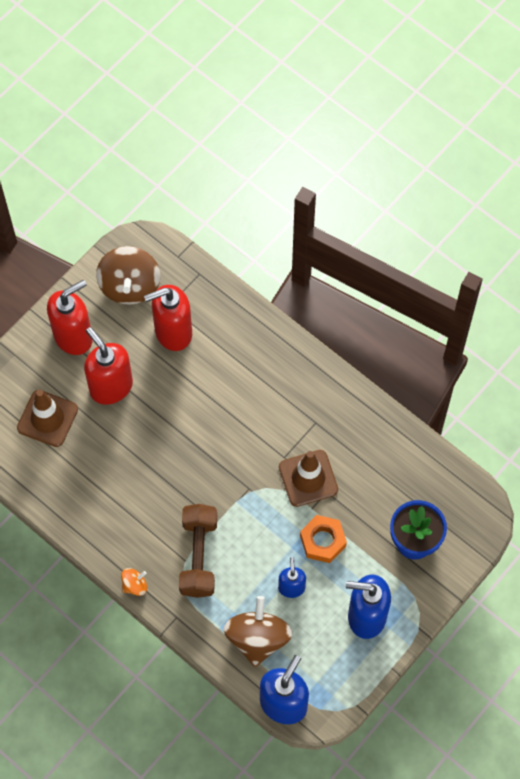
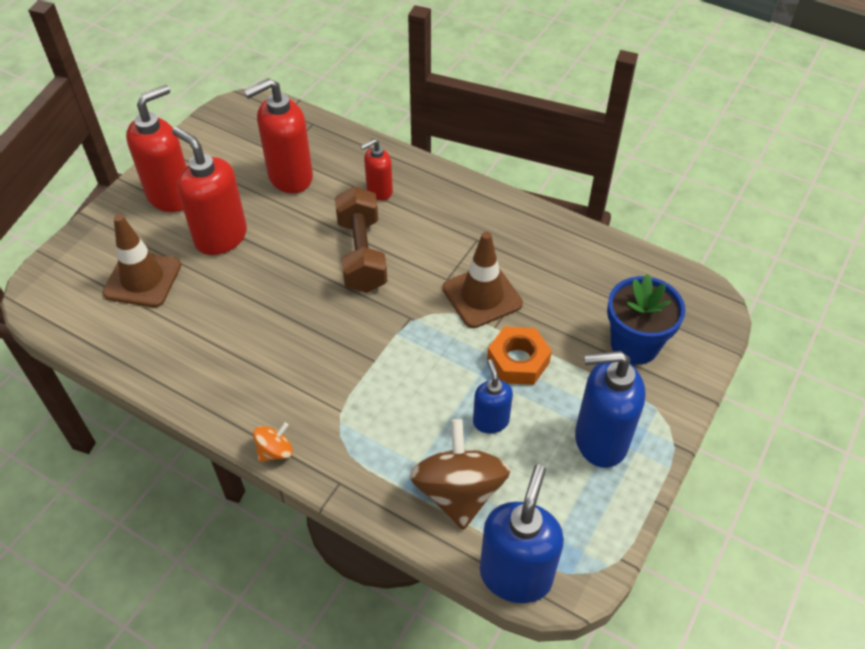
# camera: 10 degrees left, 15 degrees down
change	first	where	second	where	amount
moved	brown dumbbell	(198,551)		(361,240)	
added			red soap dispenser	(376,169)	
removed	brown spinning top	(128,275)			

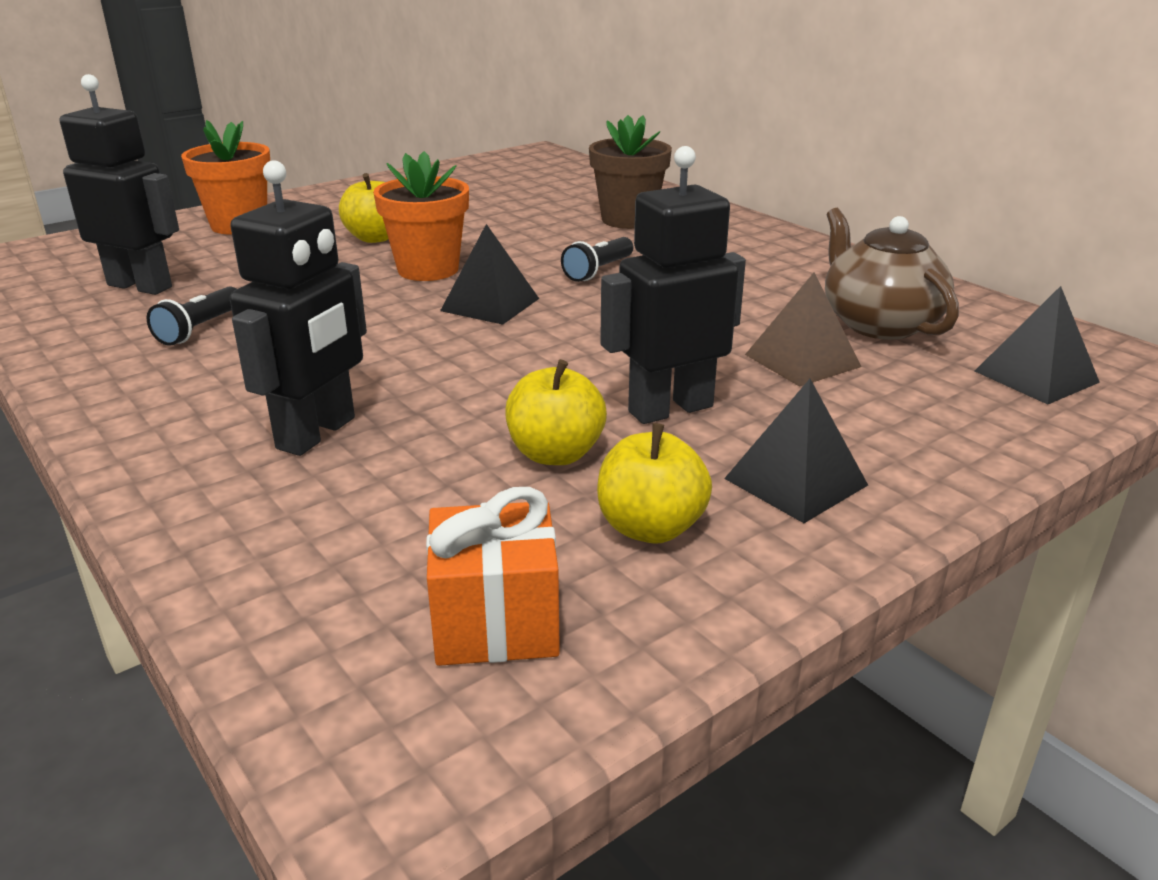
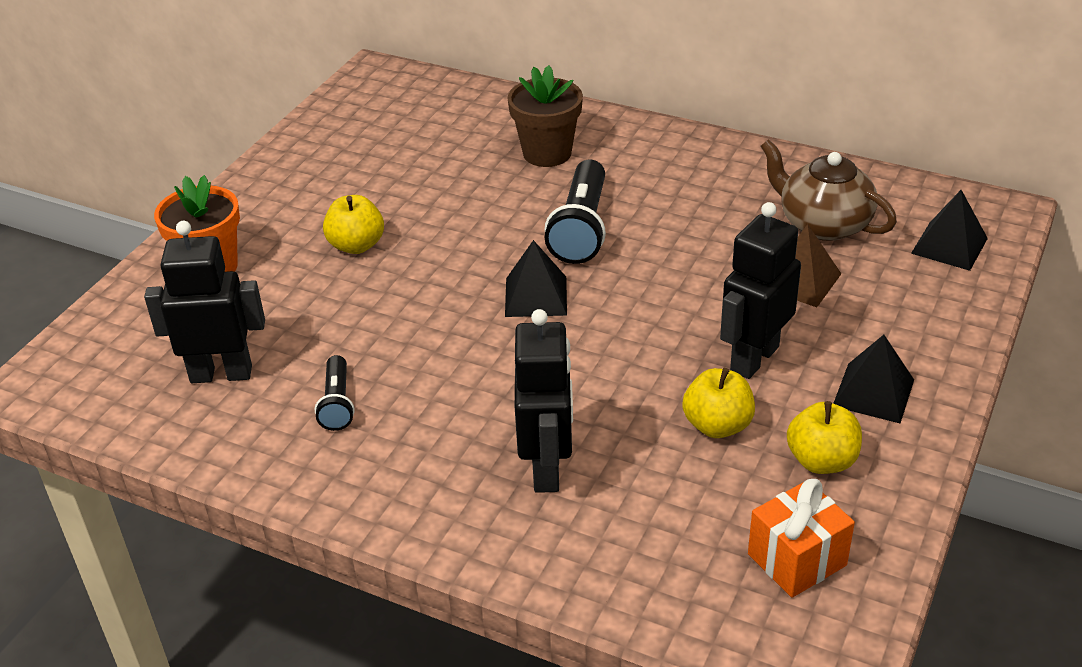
# camera: 25 degrees left, 10 degrees up
change	first	where	second	where	amount
resized	black flashlight	(597,259)		(575,212)	x1.77
removed	orange flower pot	(421,216)			

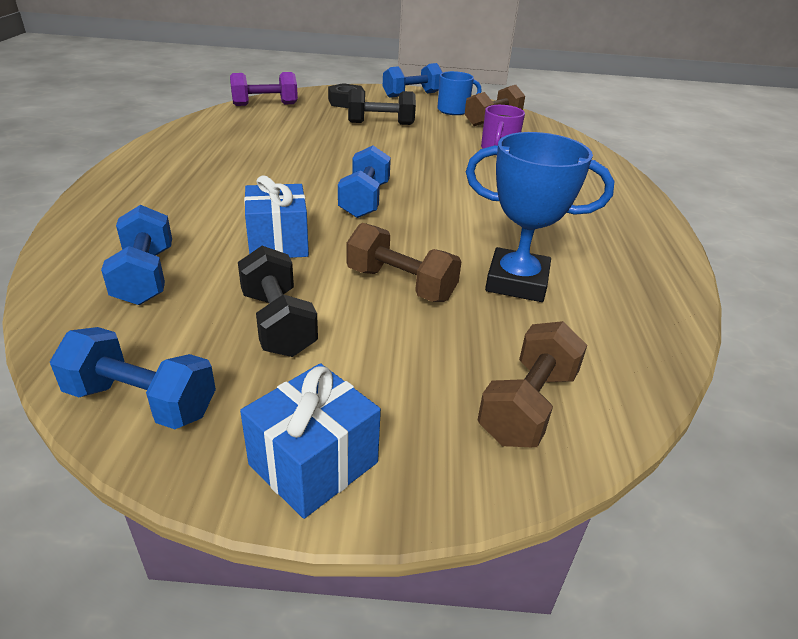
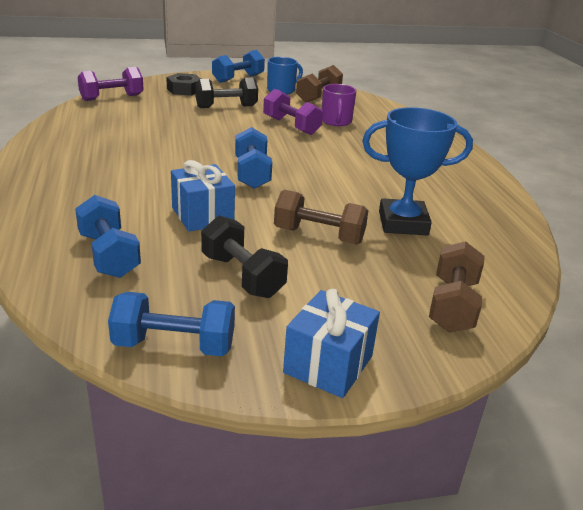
# camera: 15 degrees left, 5 degrees down
change	first	where	second	where	amount
added			purple dumbbell	(293,112)	

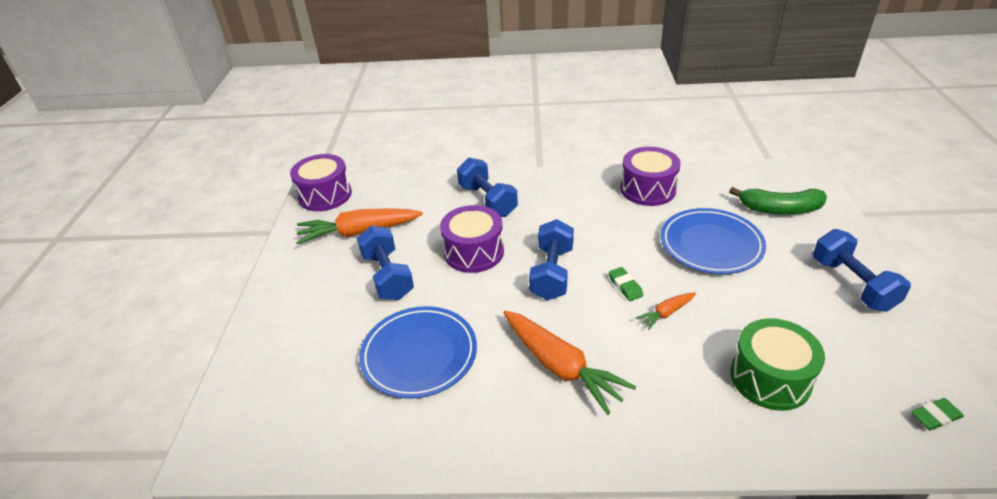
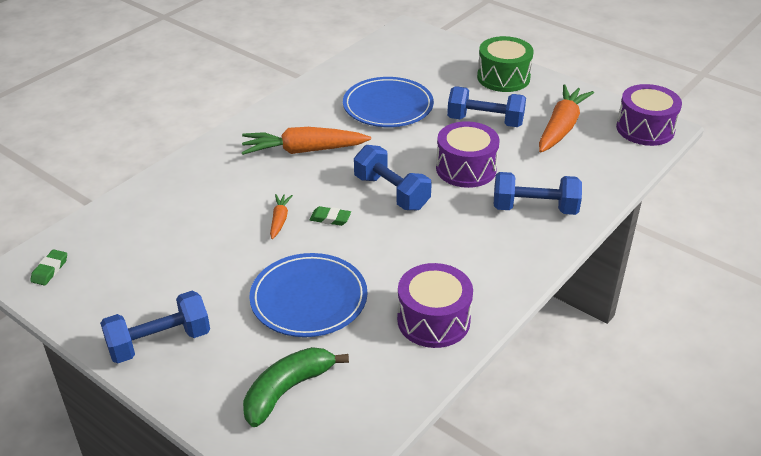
# camera: 125 degrees right, 0 degrees up
change	first	where	second	where	amount
turned	blue dumbbell	(862,270)		(155,327)	45 degrees counterclockwise
moved	green drum	(777,364)		(505,64)	

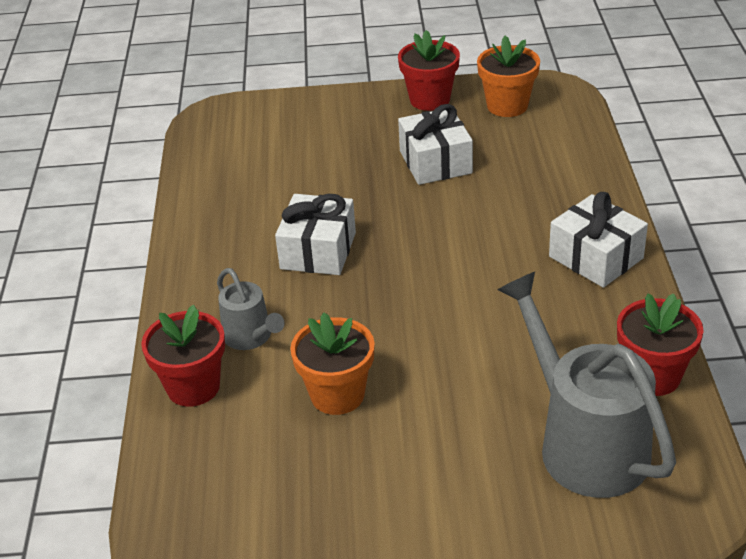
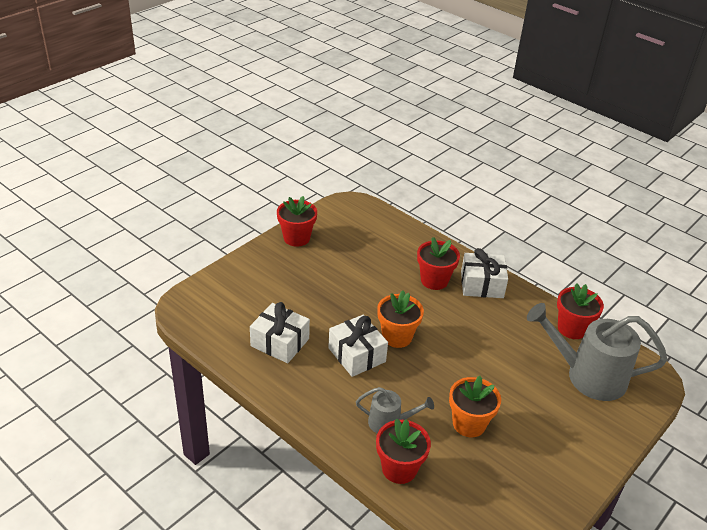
# camera: 50 degrees left, 0 degrees up
change	first	where	second	where	amount
moved	white gift	(435,144)		(280,332)	
moved	orange flower pot	(508,76)		(400,319)	
added			red flower pot	(438,263)	

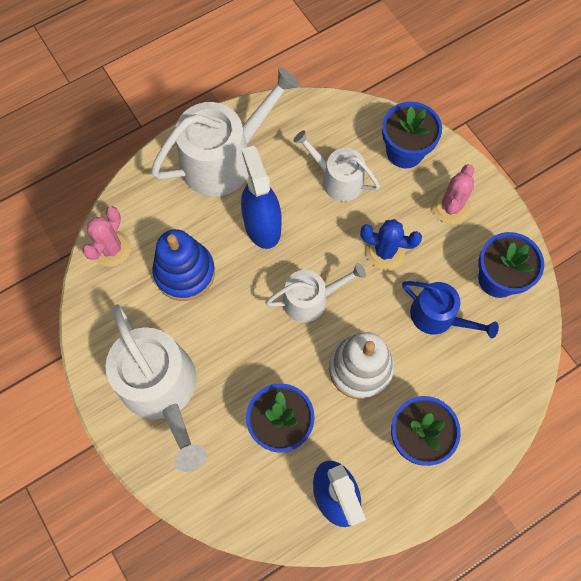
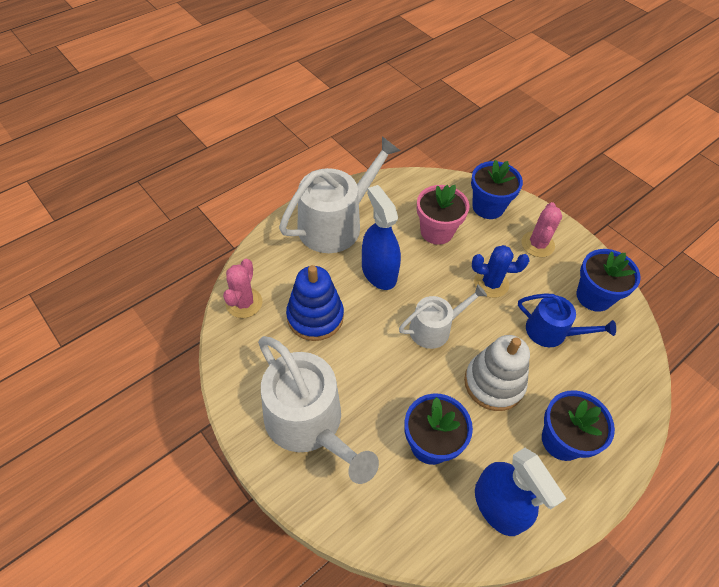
# camera: 10 degrees left, 15 degrees down
change	first	where	second	where	amount
replaced	white watering can	(336,165)	pink flower pot	(443,215)	

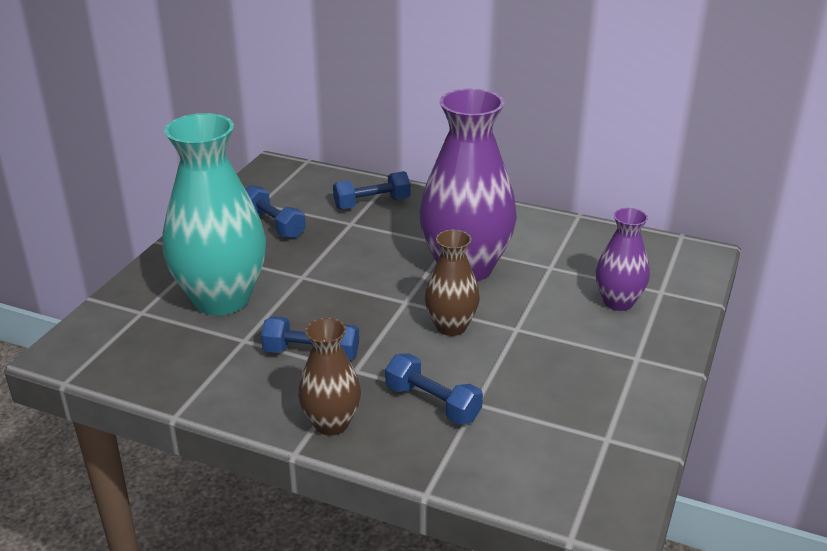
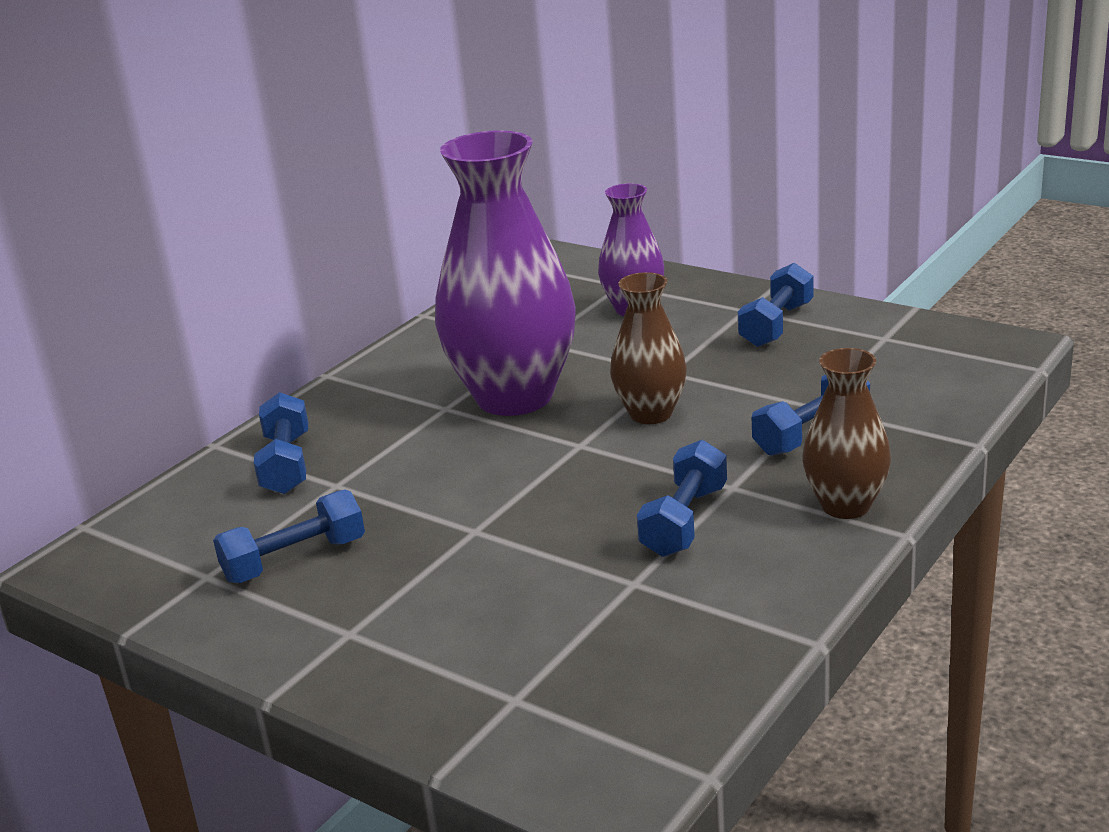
# camera: 75 degrees left, 5 degrees down
change	first	where	second	where	amount
added			blue dumbbell	(776,305)	
removed	turquoise vase	(214,214)			

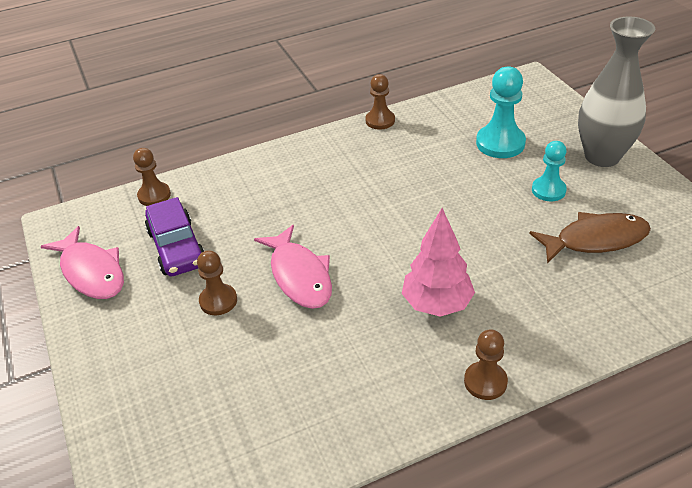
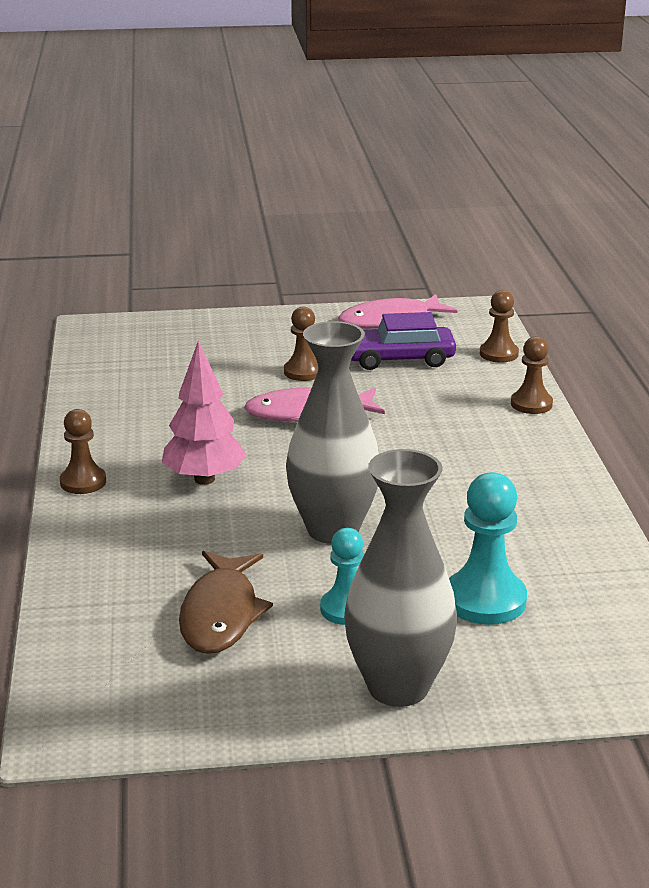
# camera: 105 degrees right, 15 degrees down
change	first	where	second	where	amount
added			grey vase	(332,432)	
moved	brown pawn	(380,102)		(532,375)	

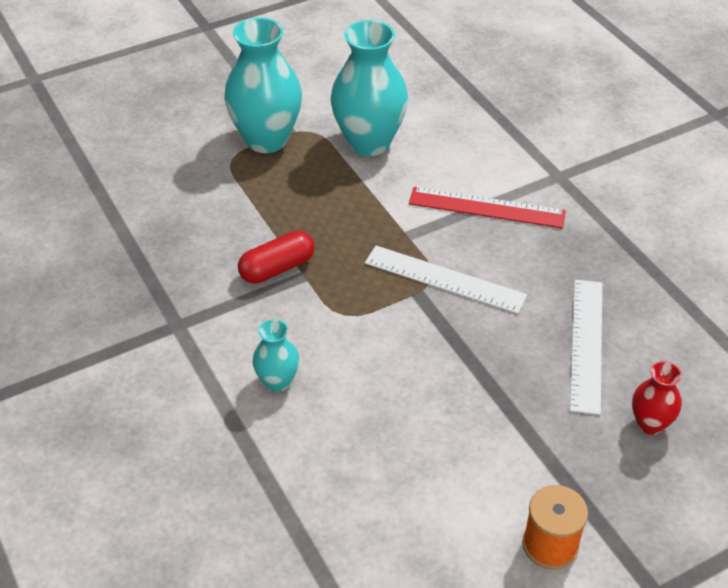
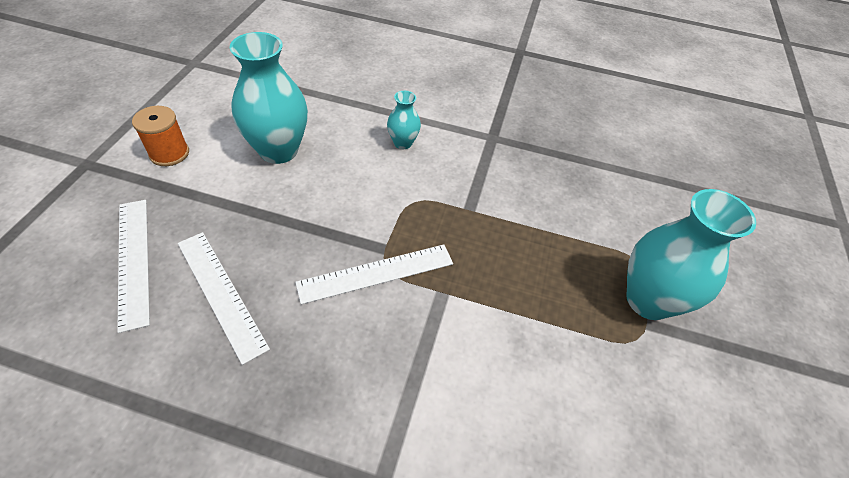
# camera: 130 degrees right, 5 degrees up
change	first	where	second	where	amount
replaced	red vase	(657,398)	white ruler	(133,266)	
moved	turquoise vase	(369,88)		(269,98)	
removed	red capsule	(276,257)			
removed	red ruler	(487,207)			

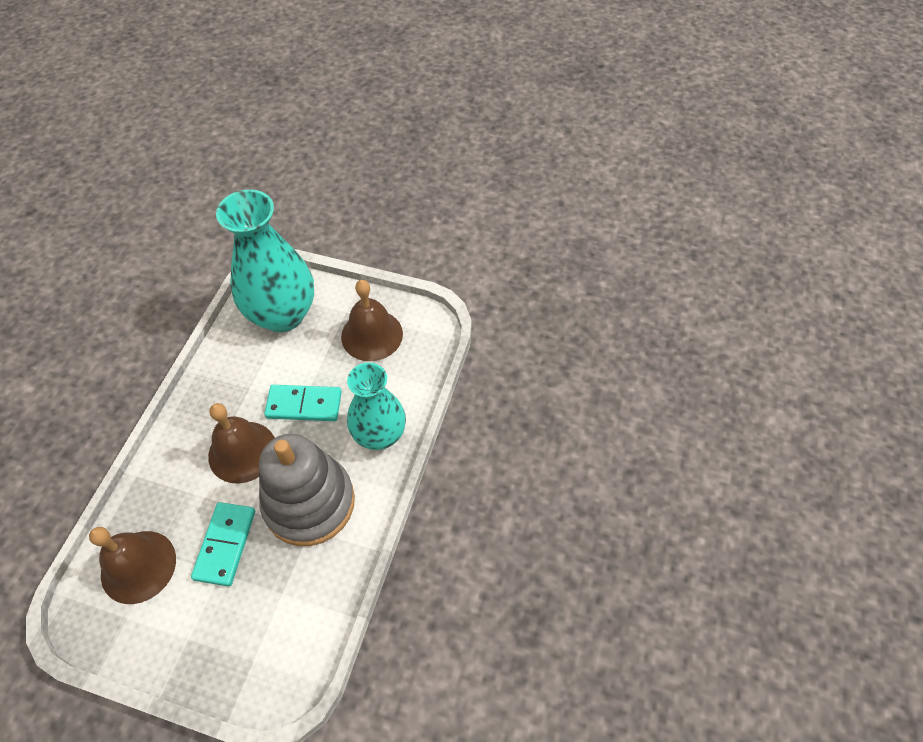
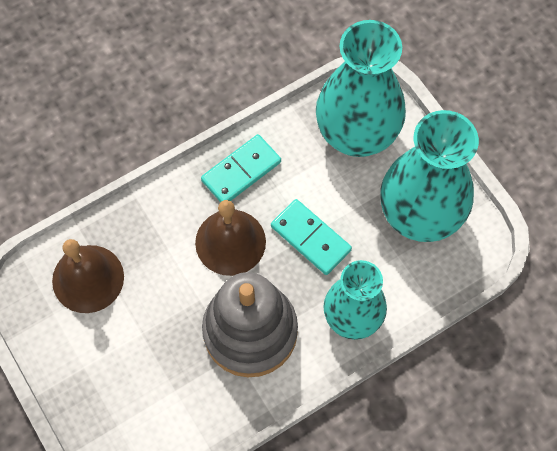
# camera: 40 degrees right, 10 degrees up
change	first	where	second	where	amount
moved	turquoise domino	(223,544)		(241,168)	
replaced	brown bell	(372,320)	turquoise vase	(429,176)	

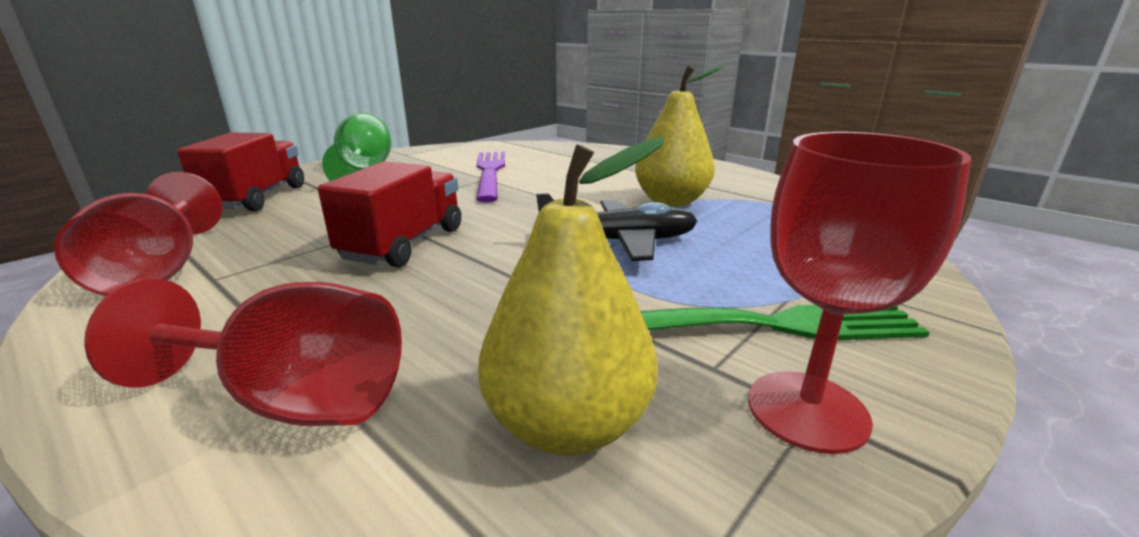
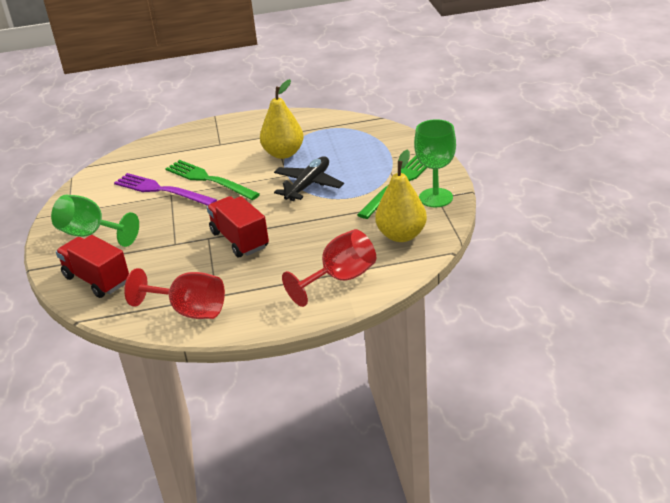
# camera: 50 degrees left, 10 degrees up
change	first	where	second	where	amount
added			green fork	(212,180)	
recoloured	red goblet	(859,293)	green goblet	(435,163)	

